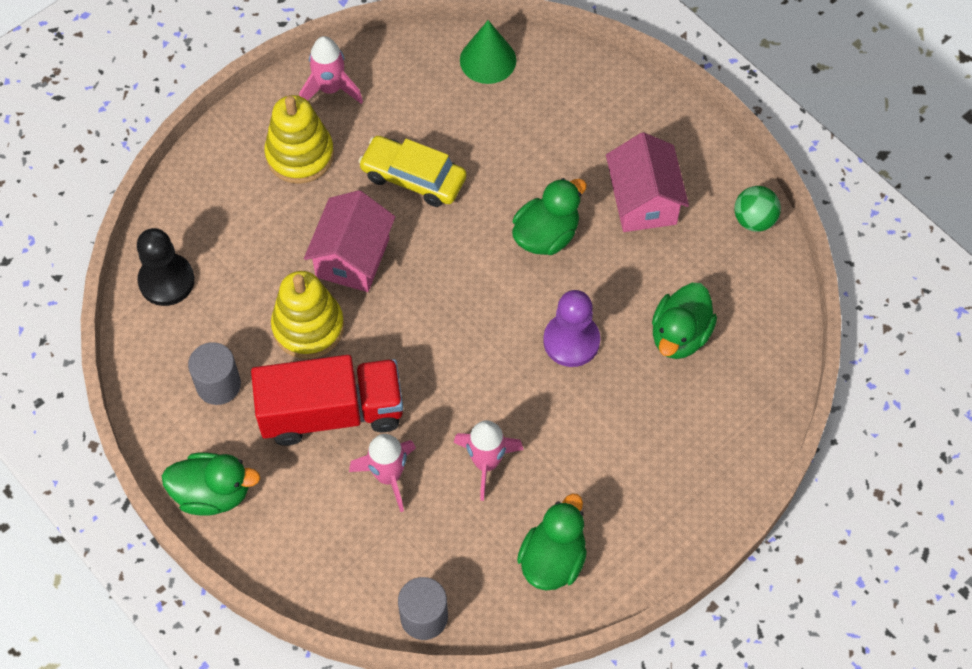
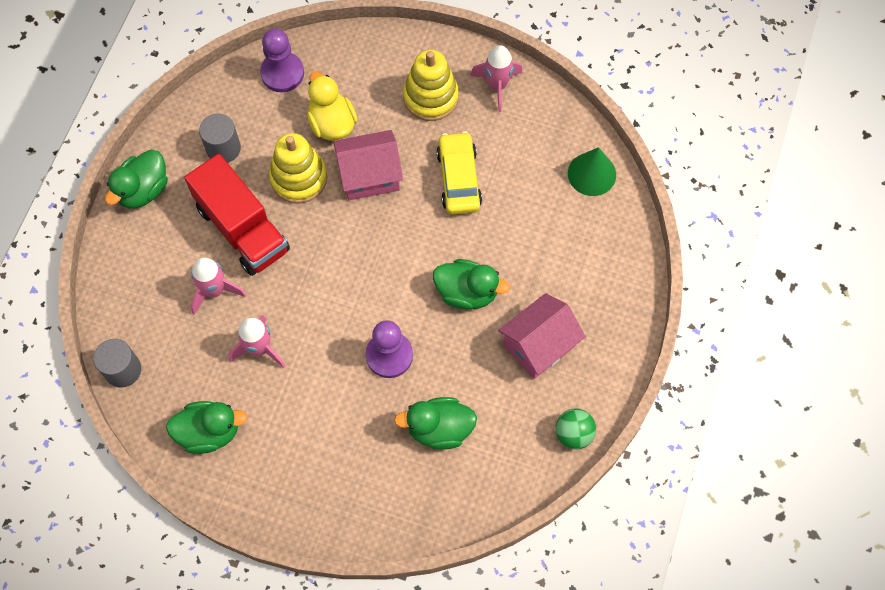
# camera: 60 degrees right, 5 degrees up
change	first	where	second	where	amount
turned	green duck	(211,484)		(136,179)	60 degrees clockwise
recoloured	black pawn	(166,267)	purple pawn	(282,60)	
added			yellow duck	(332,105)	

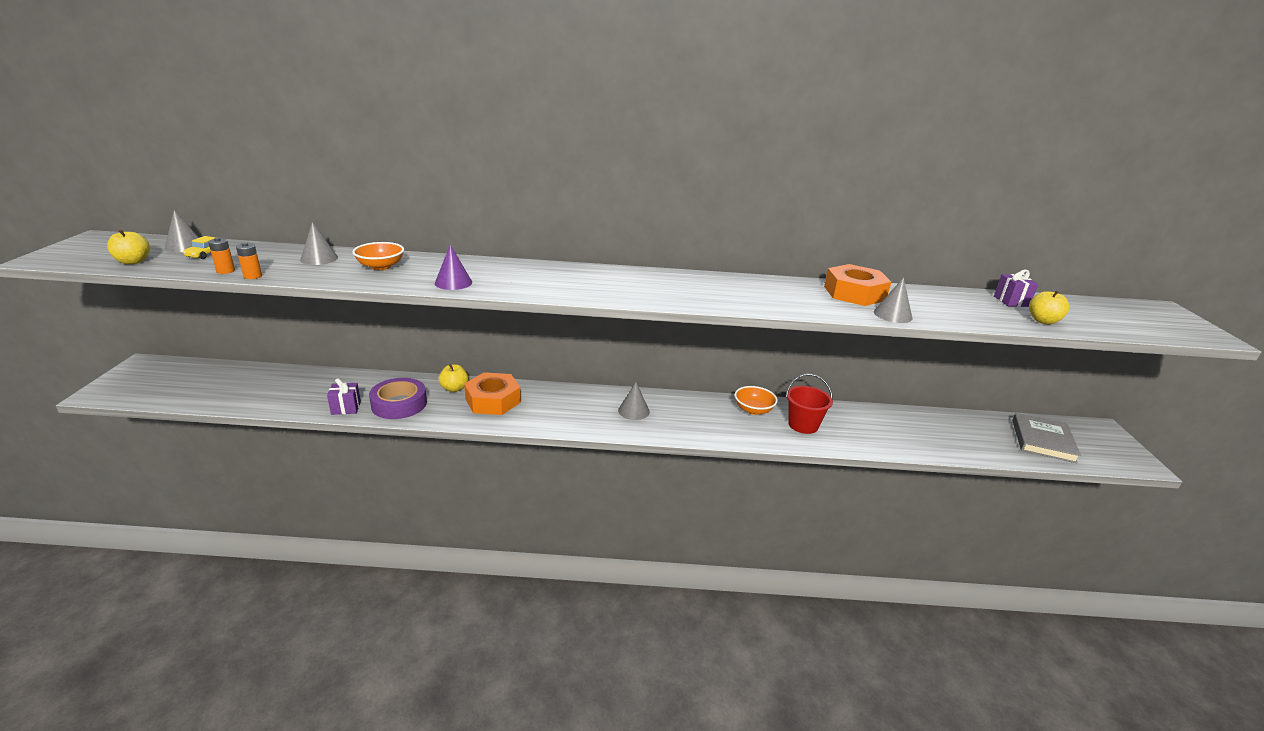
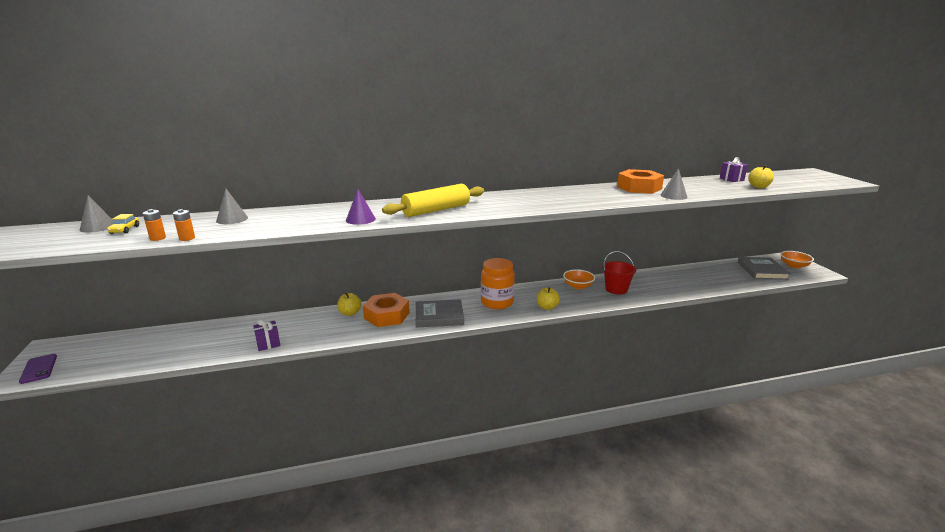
# camera: 15 degrees left, 5 degrees down
change	first	where	second	where	amount
added			purple phone	(38,369)	
added			yellow rolling pin	(433,200)	
added			grey book	(439,313)	
replaced	grey cone	(634,401)	orange jar	(498,283)	
moved	yellow apple	(128,246)		(548,299)	
moved	orange bowl	(378,256)		(797,259)	
removed	purple tape	(398,398)			

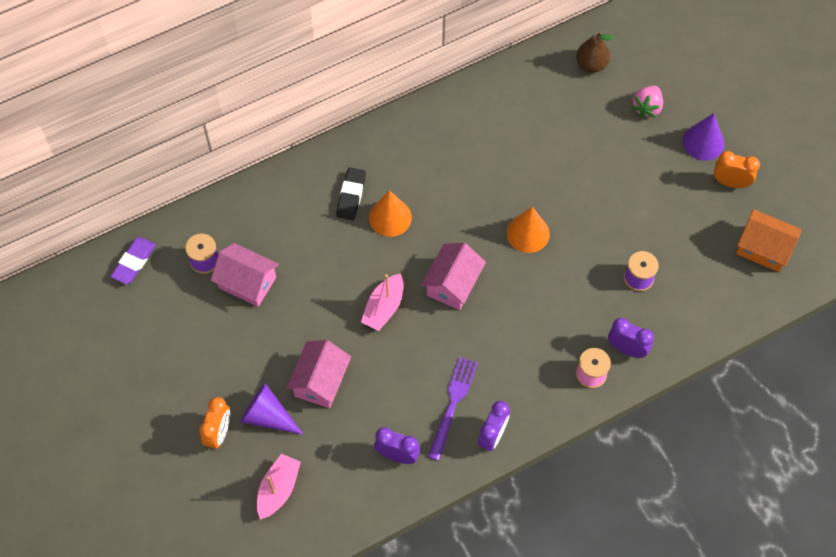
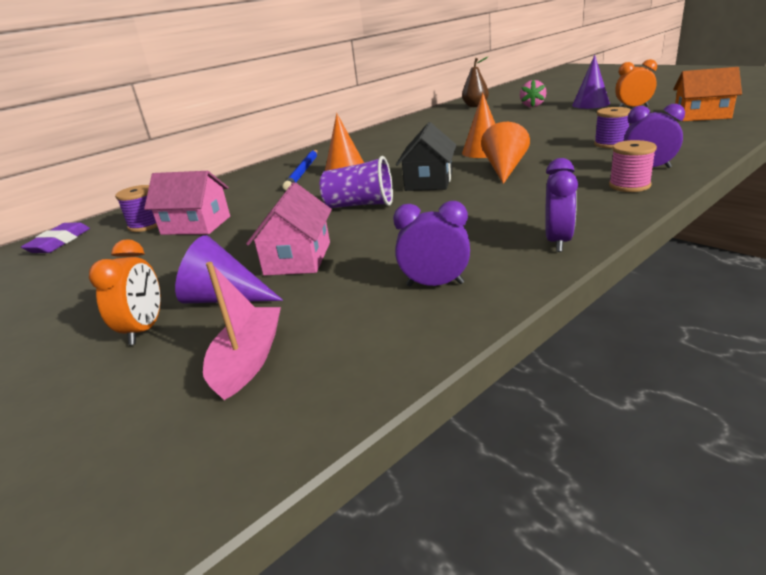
# camera: 10 degrees left, 35 degrees down
change	first	where	second	where	amount
replaced	black eraser	(351,193)	blue pencil	(300,170)	
replaced	pink boat	(382,302)	purple cup	(356,182)	
recoloured	pink house	(453,276)	black house	(426,156)	
added			orange cone	(505,153)	
removed	purple fork	(453,409)			

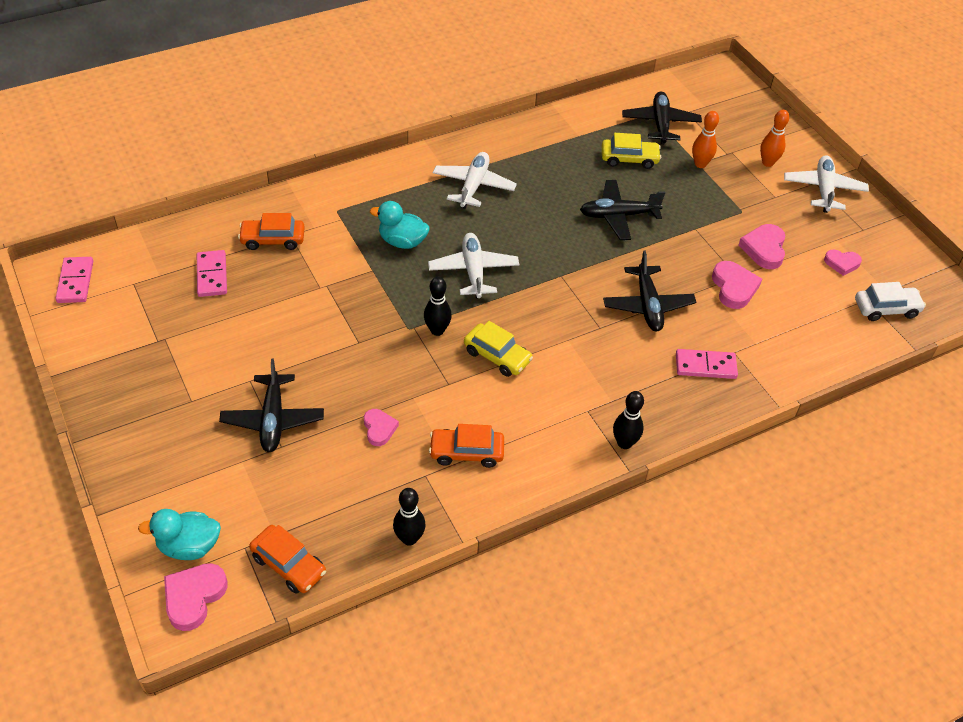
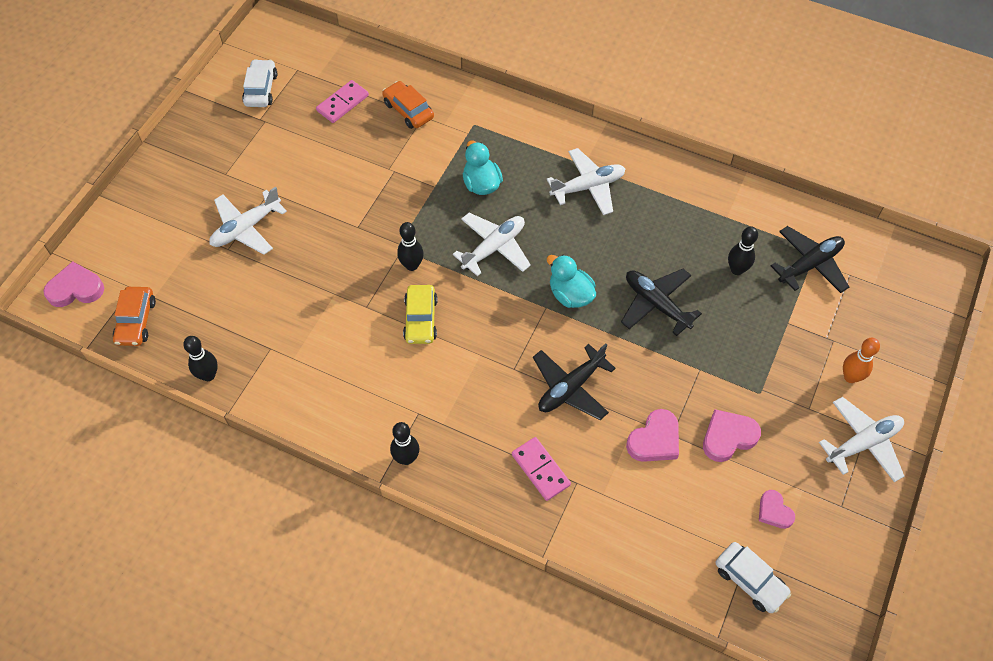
# camera: 55 degrees right, 10 degrees up
change	first	where	second	where	amount
recoloured	black plane	(271,405)	white plane	(248,221)	
added			white car	(259,83)	
moved	turquoise duck	(179,534)		(571,281)	
replaced	yellow car	(631,151)	black bowling pin	(743,250)	
removed	pink domino	(74,280)			
removed	pink heart	(381,427)			
removed	orange car	(466,446)			
removed	orange bowling pin	(705,139)			

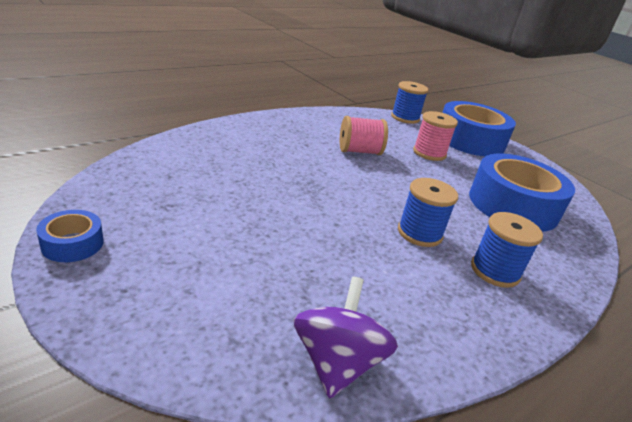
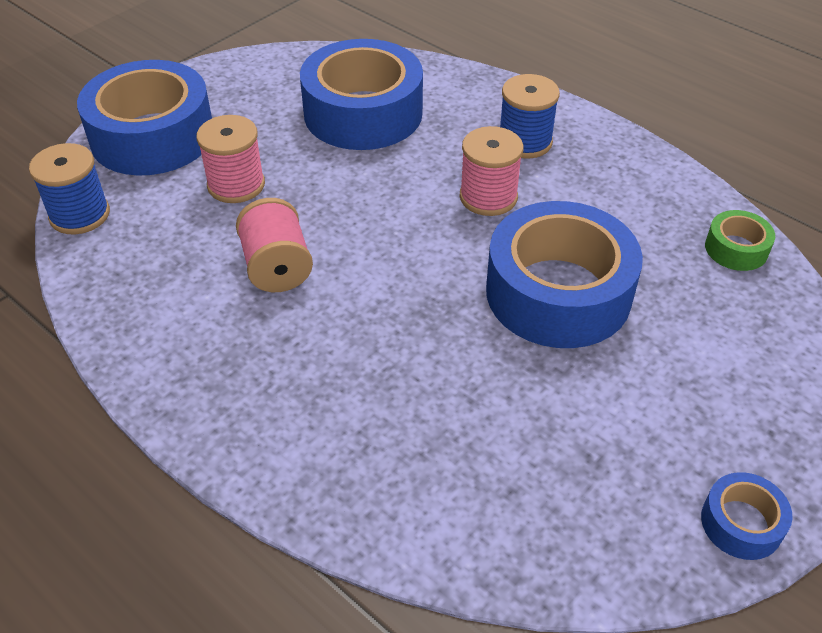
# camera: 95 degrees left, 15 degrees up
change	first	where	second	where	amount
recoloured	blue spool	(428,212)	pink spool	(491,171)	
added			blue tape	(564,274)	
replaced	purple spinning top	(346,337)	green tape	(740,240)	

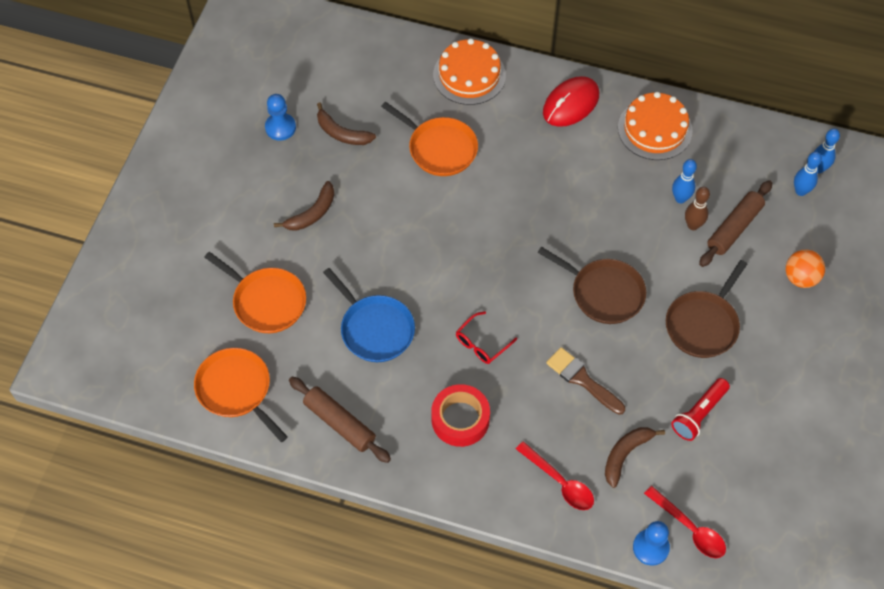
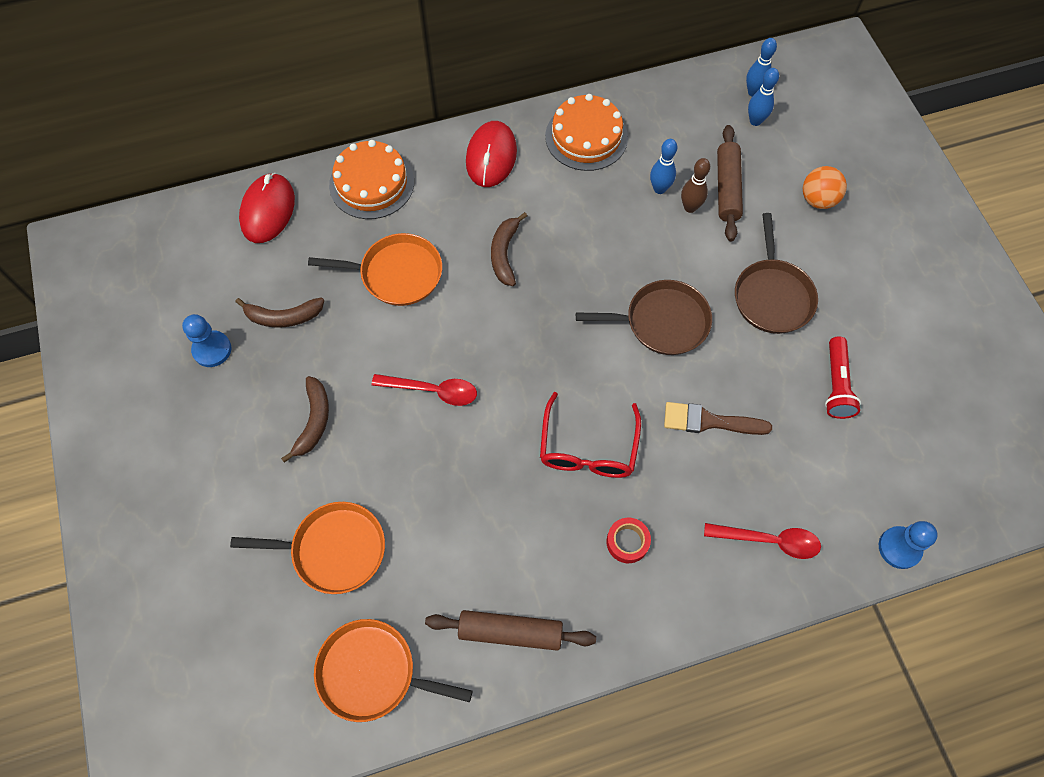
# camera: 35 degrees left, 5 degrees up
change	first	where	second	where	amount
added			red mouse	(267,208)	
moved	red spoon	(685,522)		(424,390)	
moved	brown banana	(635,457)		(509,249)	
resized	red glasses	(486,337)		(590,435)	x1.60
resized	red tape	(460,415)		(628,540)	x0.60
removed	blue pan	(369,315)			

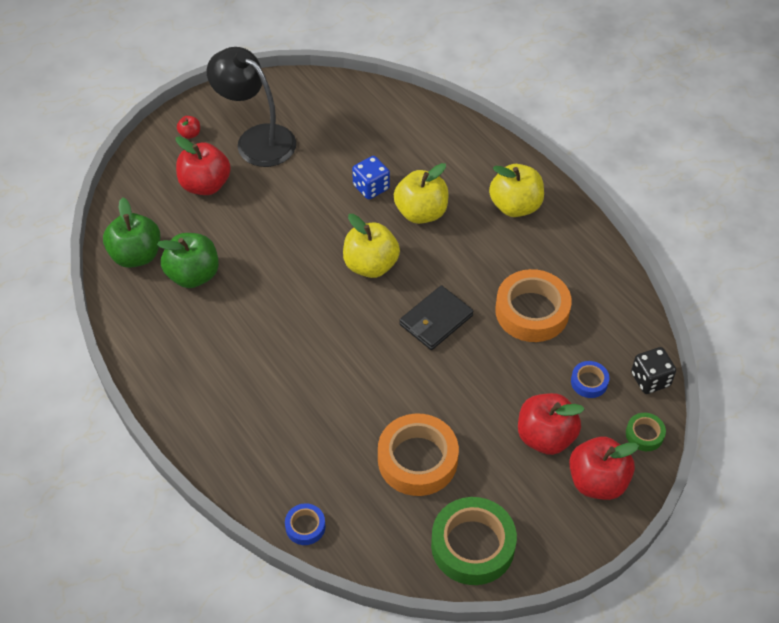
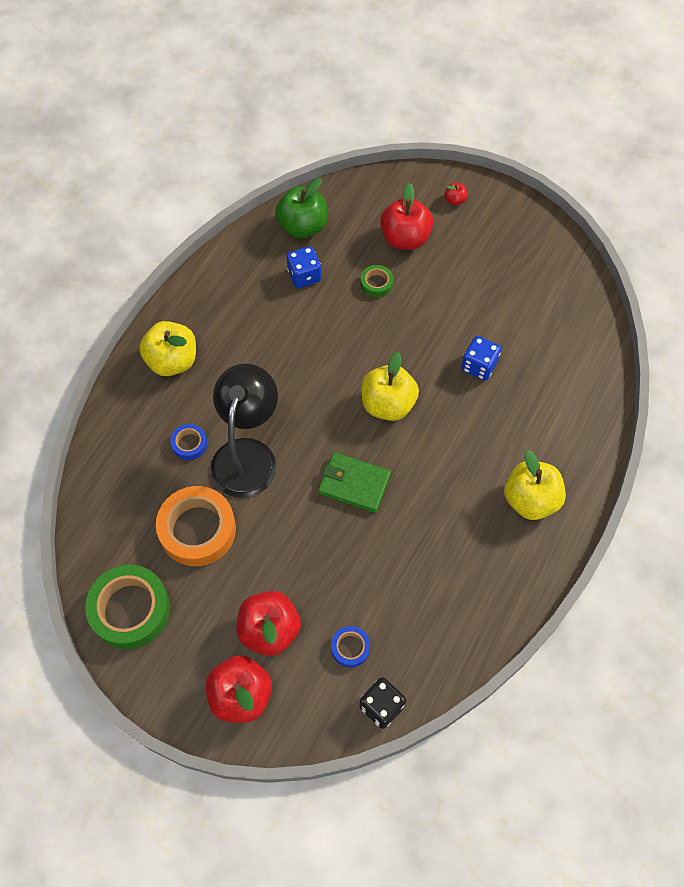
# camera: 65 degrees right, 10 degrees up
change	first	where	second	where	amount
moved	yellow apple	(421,193)		(167,348)	
moved	blue tape	(305,524)		(188,442)	
moved	black lamp	(251,107)		(244,431)	
replaced	green apple	(188,260)	blue dice	(303,267)	
recoloured	black wallet	(436,317)	green wallet	(354,482)	
moved	green tape	(646,432)		(376,281)	
removed	orange tape	(534,305)			

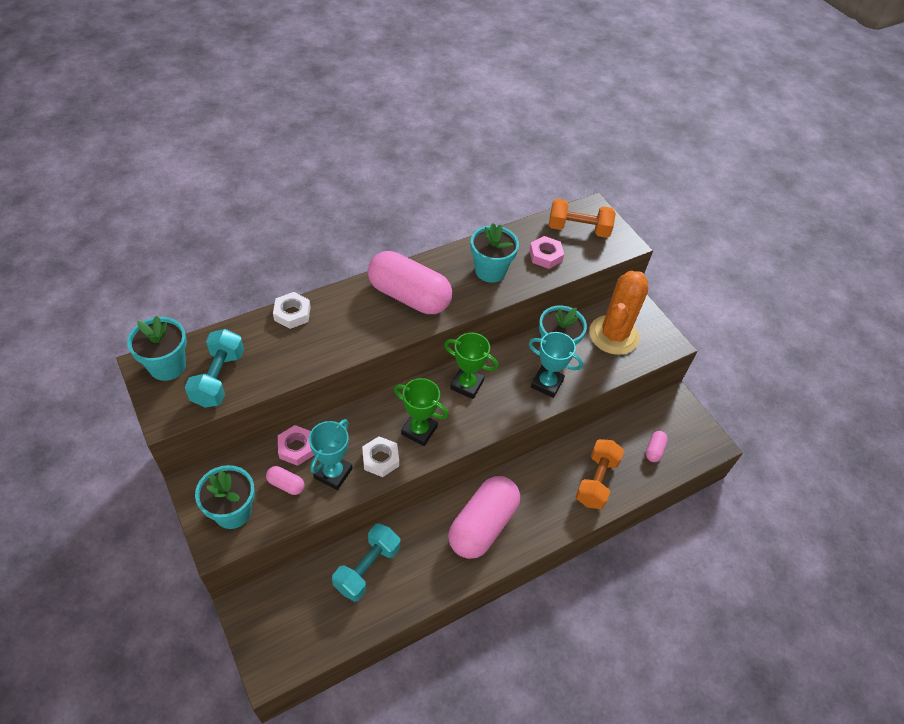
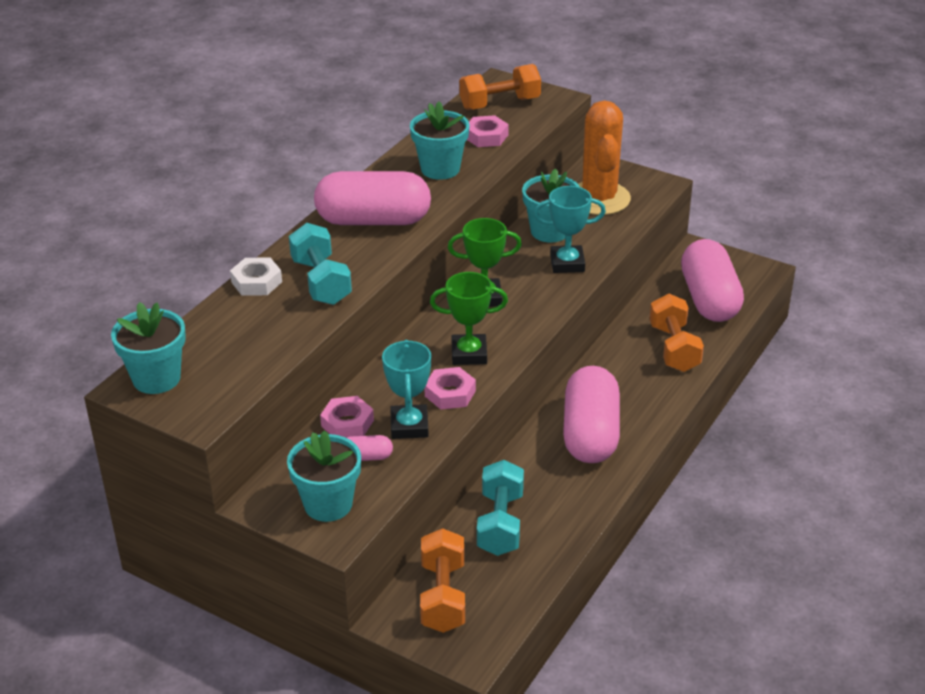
# camera: 25 degrees left, 15 degrees down
change	first	where	second	where	amount
moved	turquoise dumbbell	(214,368)		(320,264)	
added			orange dumbbell	(442,580)	
recoloured	white nut	(380,456)	pink nut	(450,388)	
resized	pink capsule	(657,446)		(712,280)	x2.41

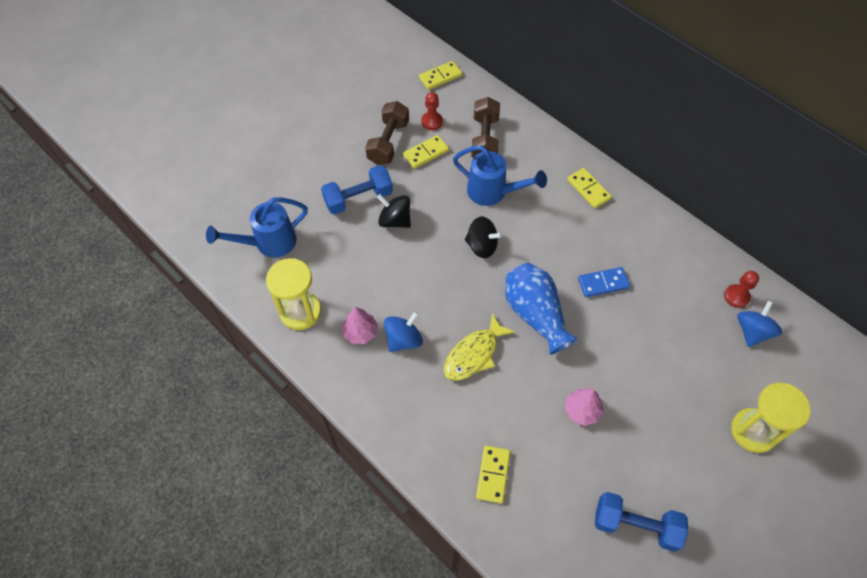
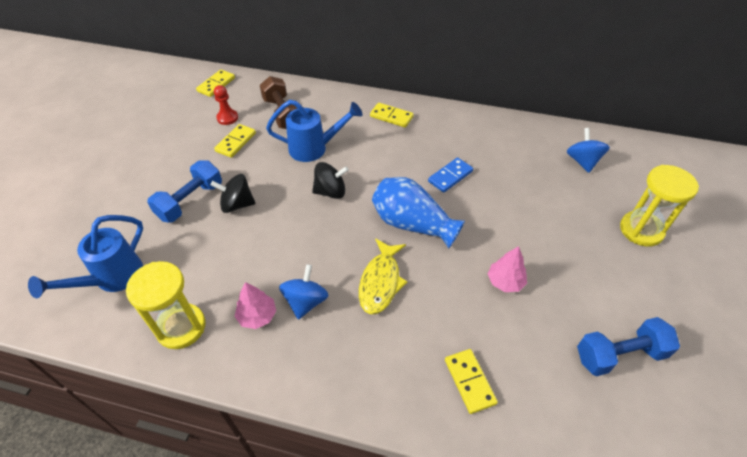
# camera: 30 degrees left, 10 degrees down
change	first	where	second	where	amount
removed	brown dumbbell	(387,133)			
removed	red pawn	(741,289)			

